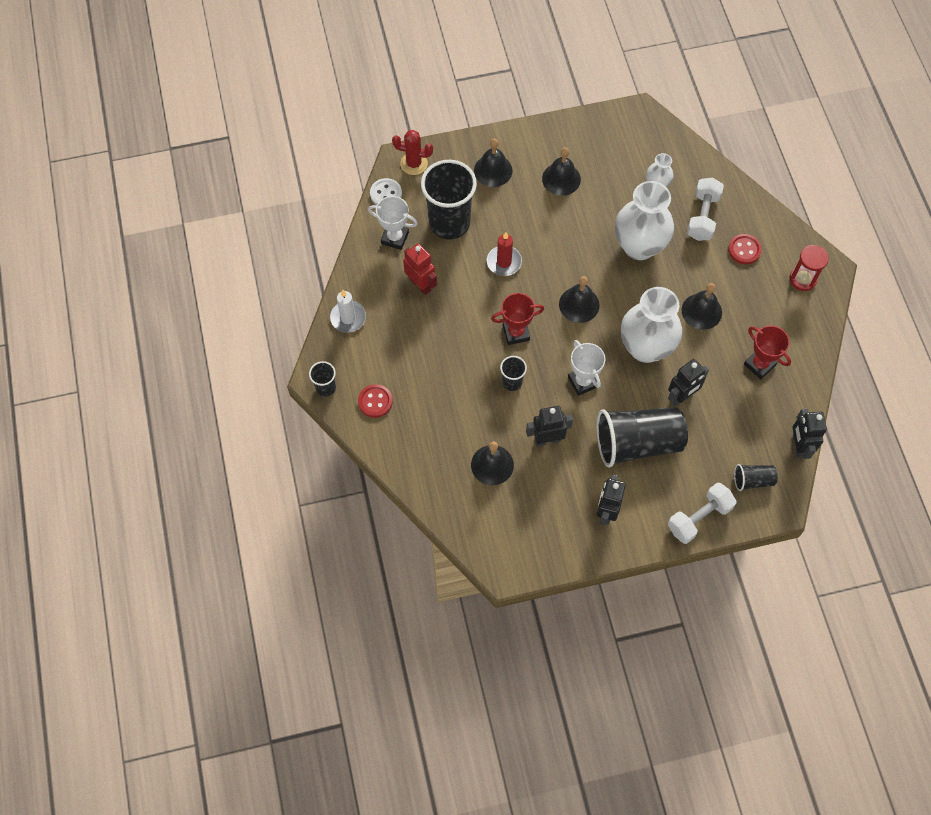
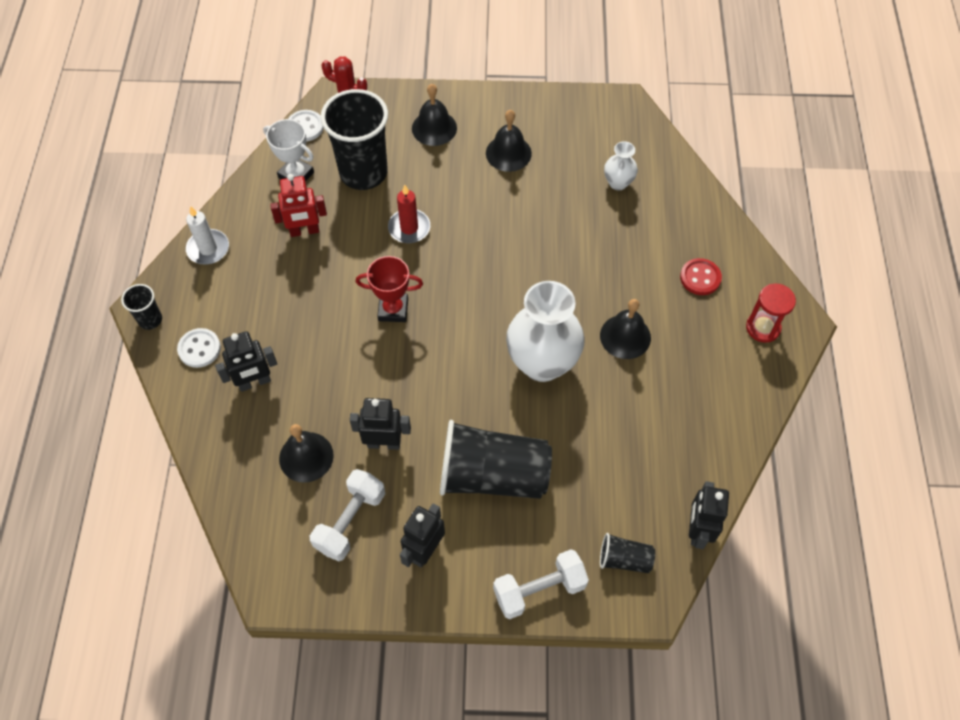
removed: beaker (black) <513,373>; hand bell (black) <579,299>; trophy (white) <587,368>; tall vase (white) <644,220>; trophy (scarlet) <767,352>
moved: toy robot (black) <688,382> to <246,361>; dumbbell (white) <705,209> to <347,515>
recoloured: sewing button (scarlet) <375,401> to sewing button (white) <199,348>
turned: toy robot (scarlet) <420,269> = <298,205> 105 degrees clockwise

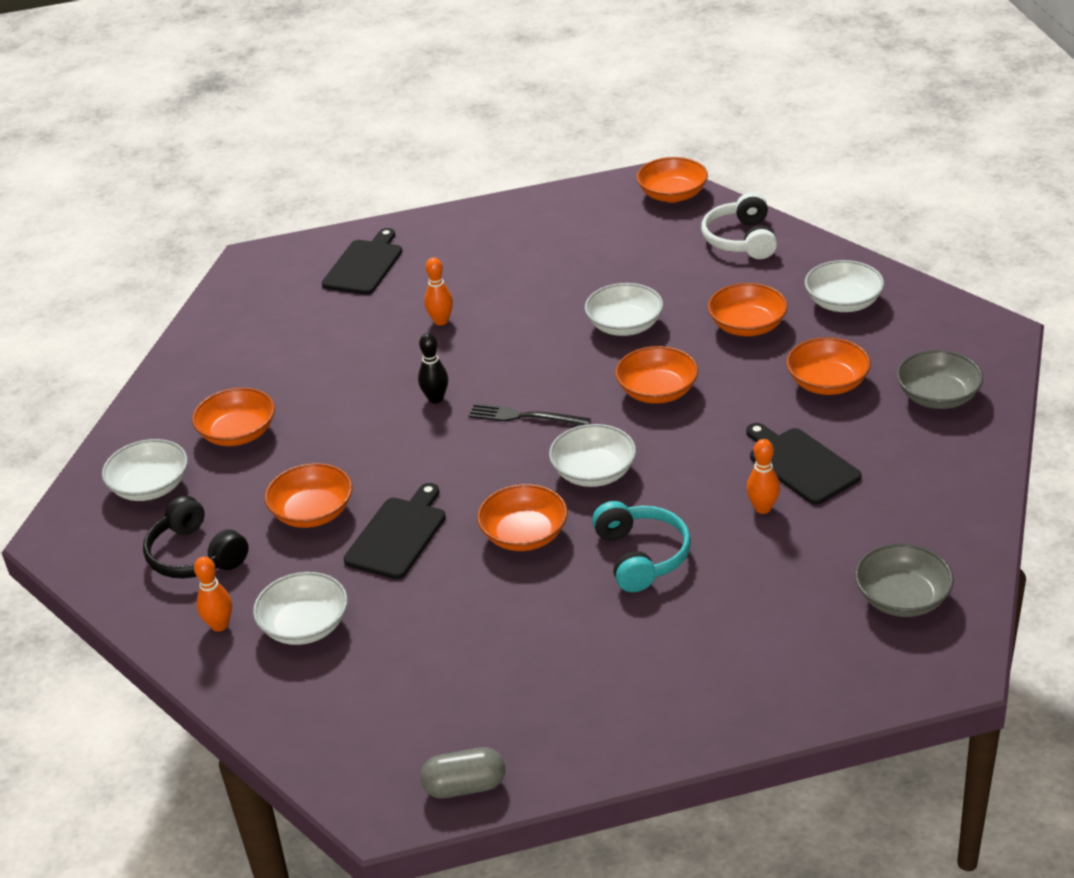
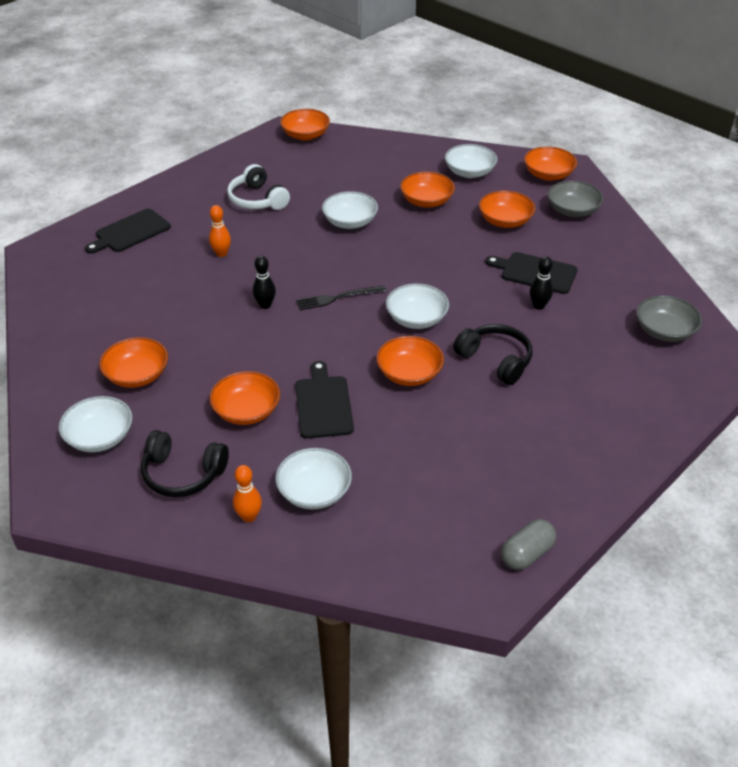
moved: bowl (orange) <656,375> to <550,163>; headphones (white) <739,225> to <258,187>
recoloured: headphones (turquoise) <641,546> to headphones (black) <492,354>; bowling pin (orange) <763,476> to bowling pin (black) <541,283>
turned: cutting board (black) <362,261> = <128,231> 120 degrees counterclockwise

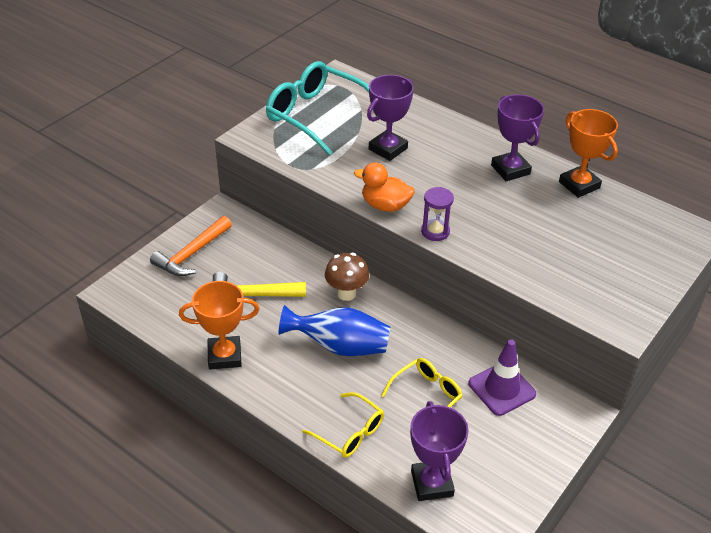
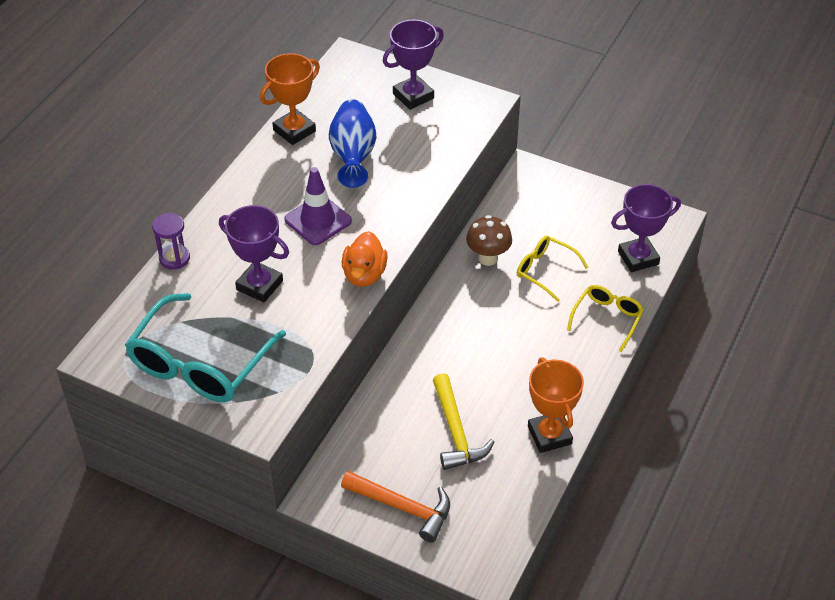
moved: tall vase (blue) <334,330> to <352,143>; mushroom (russet) <347,277> to <489,240>; hourglass (violet) <437,214> to <171,241>; road cone (violet) <502,377> to <318,206>; trophy (violet) <517,137> to <413,65>

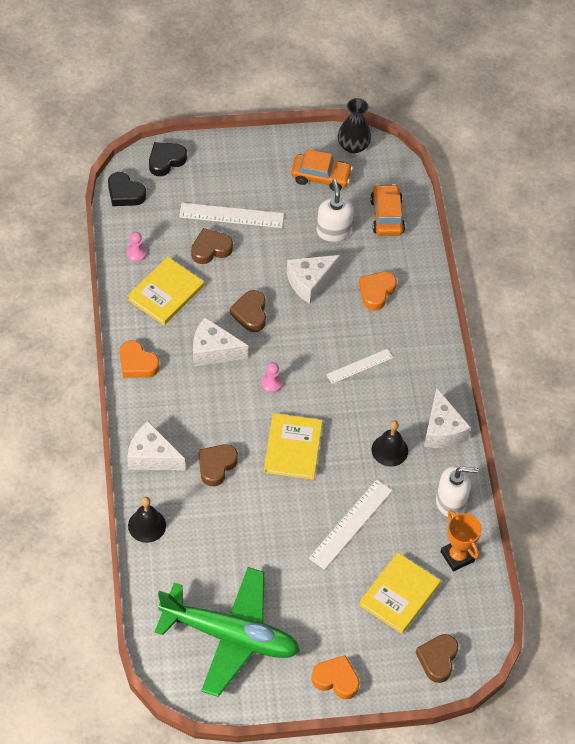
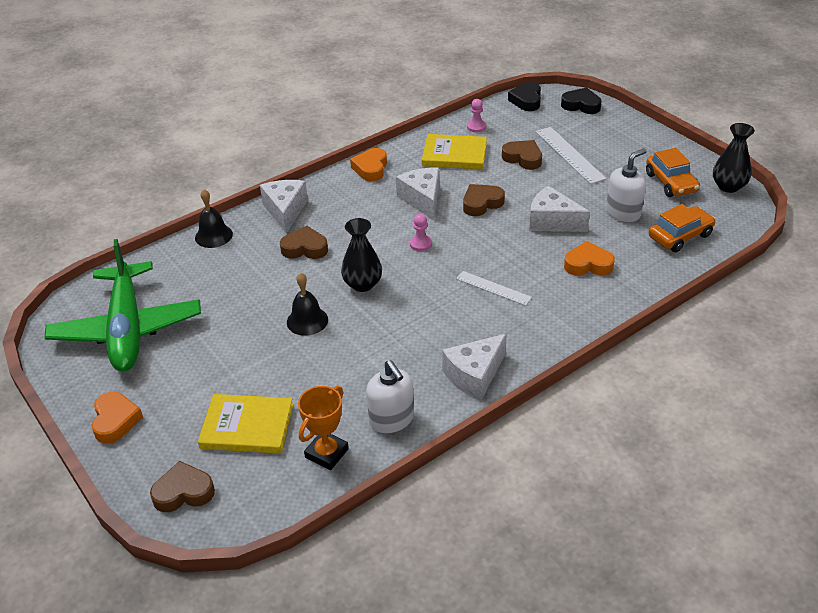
removed: straightedge (white) <351,525>
moved: hand bell (black) <390,444> to <307,304>
replaced: book (bright yellow) <293,446> to tall vase (black) <361,255>

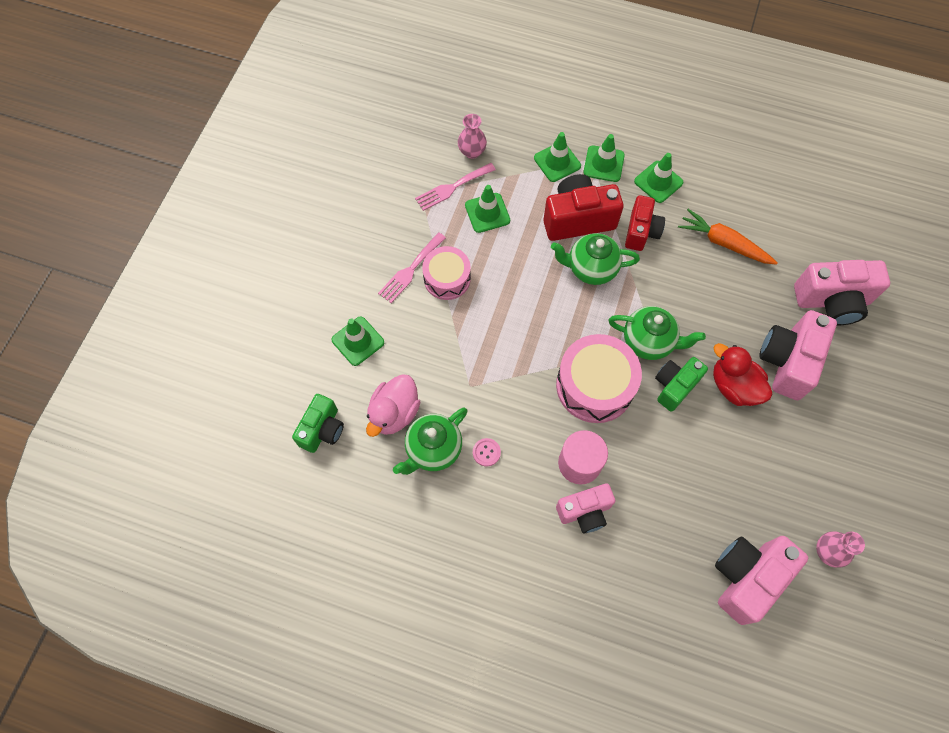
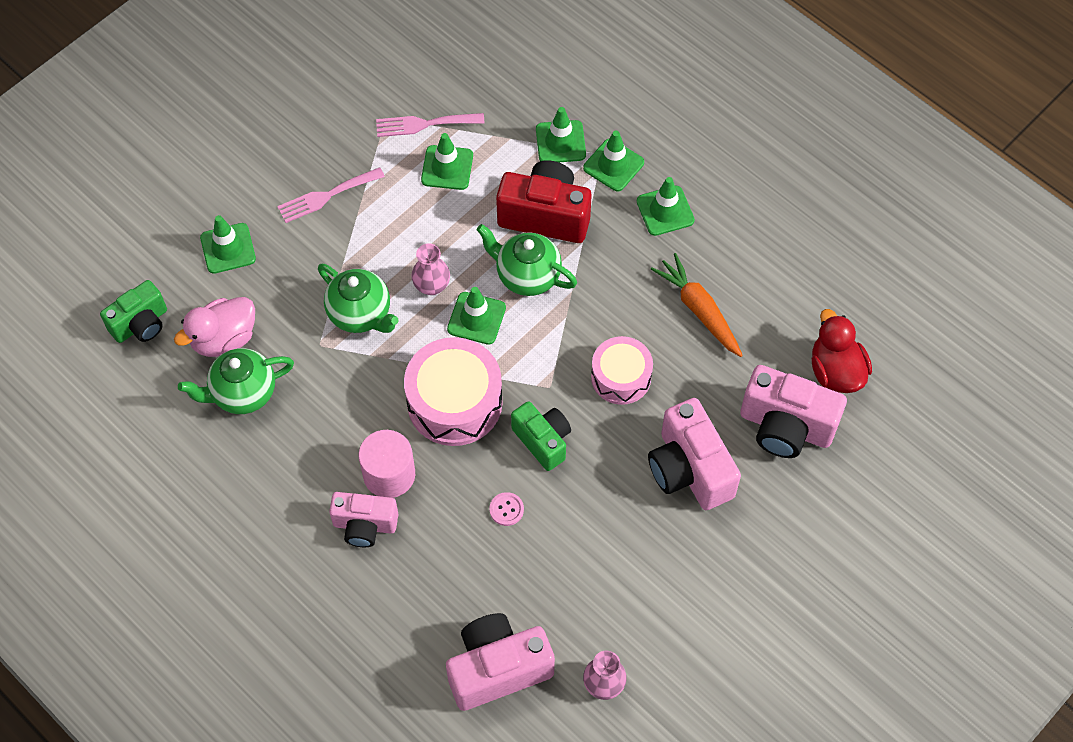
removed: photo camera (scarlet) <645,223>
added: road cone (leaf-green) <476,316>
moved: drum (rose-pink) <446,273> to <622,370>; tall vase (rose-pink) <472,136> to <430,269>; sewing button (rose-pink) <487,452> to <506,509>; china teapot (leaf-green) <657,333> to <358,298>; rubber duck (scarlet) <742,374> to <841,351>
turned: photo camera (leaf-green) <681,384> = <541,436> 75 degrees clockwise; photo camera (rose-pink) <798,355> = <694,454> 75 degrees counterclockwise

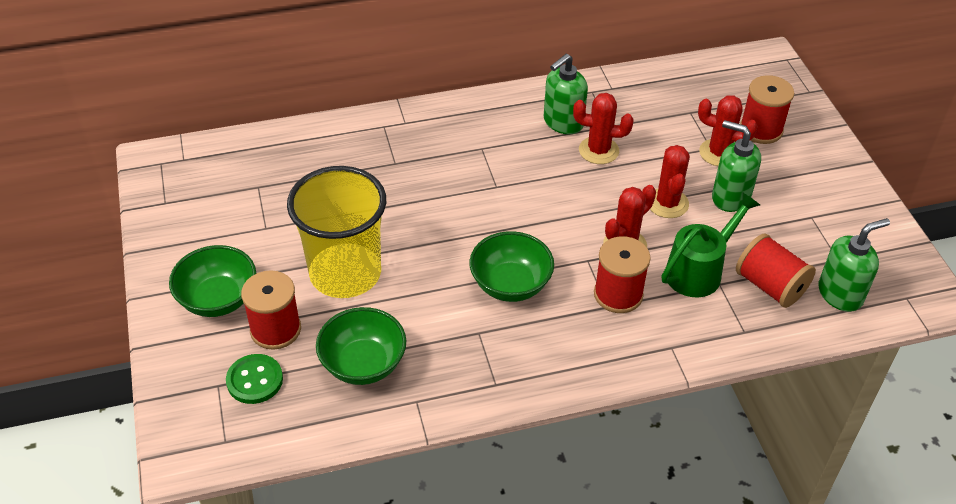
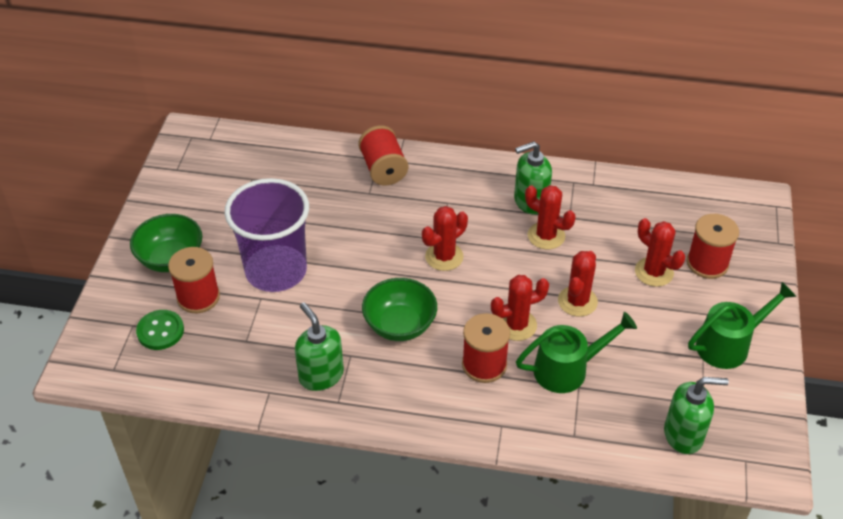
removed: bowl (leaf-green) <361,346>
added: cactus (scarlet) <445,238>; sprinkling can (leaf-green) <742,325>
moved: soap pump (leaf-green) <736,166> to <319,347>; spool (scarlet) <776,270> to <383,155>
recoloured: beaker (bright yellow) <336,232> to beaker (violet) <266,235>

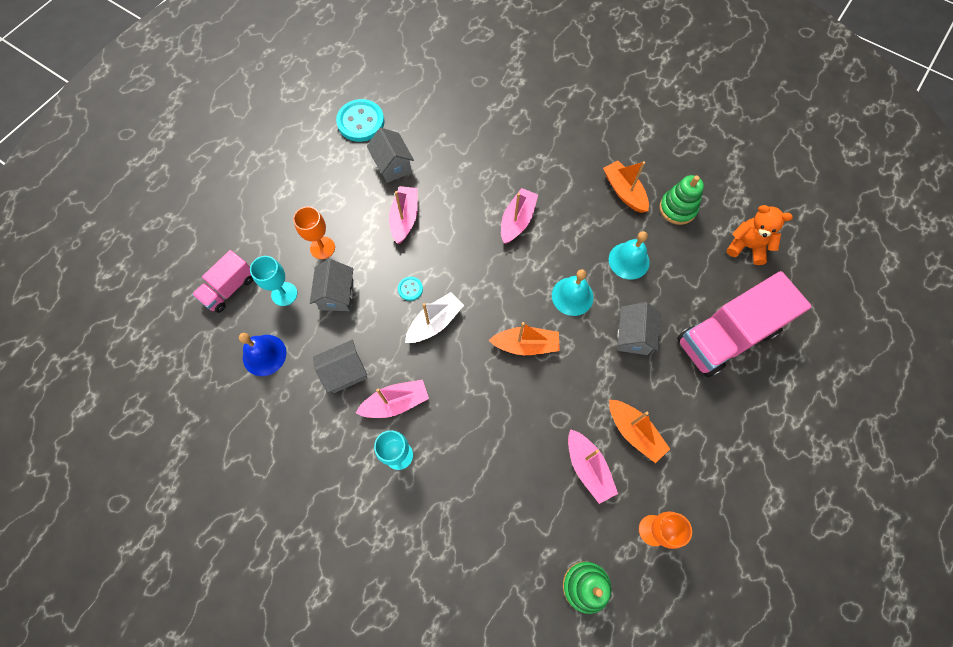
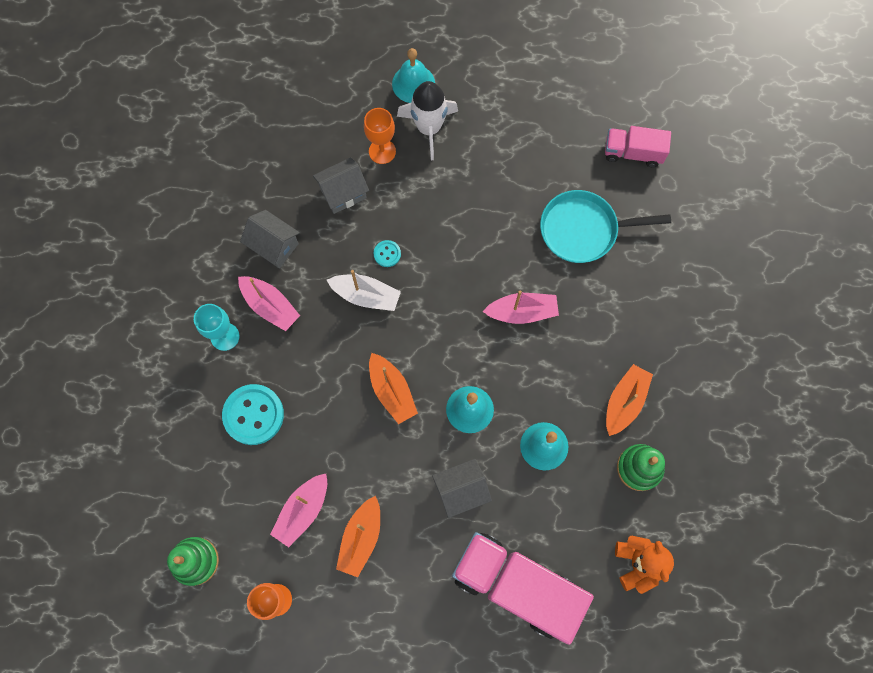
removed: hand bell (blue) <262,354>; wine glass (turquoise) <273,281>; toy house (grey) <390,155>; toy boat (rose-pink) <403,215>
added: hand bell (turquoise) <413,75>; spaceship (white) <427,120>; frying pan (turquoise) <605,226>
moved: truck (rose-pink) <222,281> to <638,146>; sewing button (turquoise) <360,120> to <253,414>

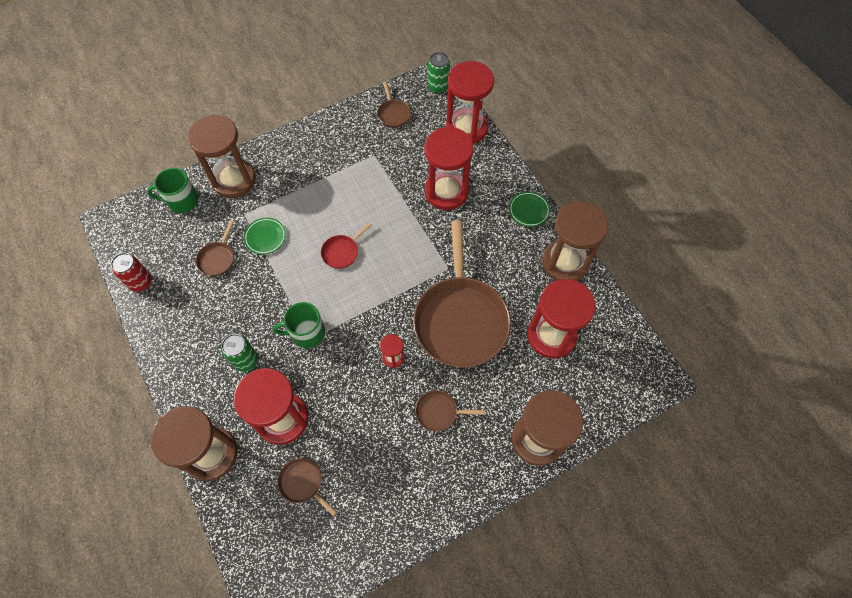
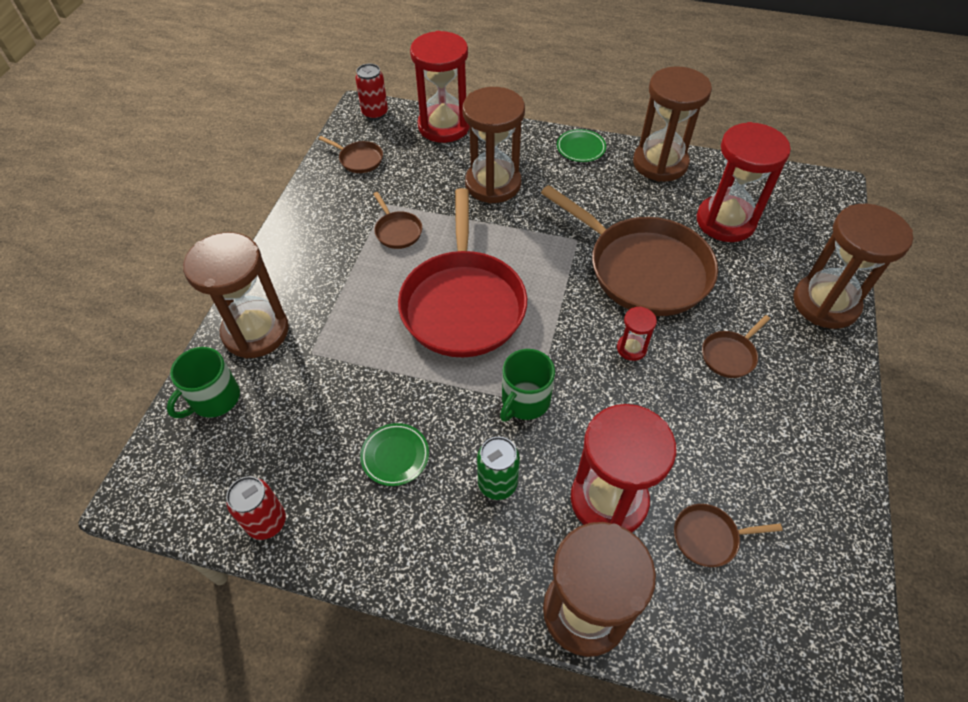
moved: frying pan (russet) <215,248> to <397,220>; dinner plate (leaf-green) <265,236> to <394,454>
recoloured: hourglass (scarlet) <449,168> to hourglass (russet) <493,145>; can (leaf-green) <439,73> to can (scarlet) <371,92>
resized: frying pan (scarlet) <346,246> = <462,272> x2.44

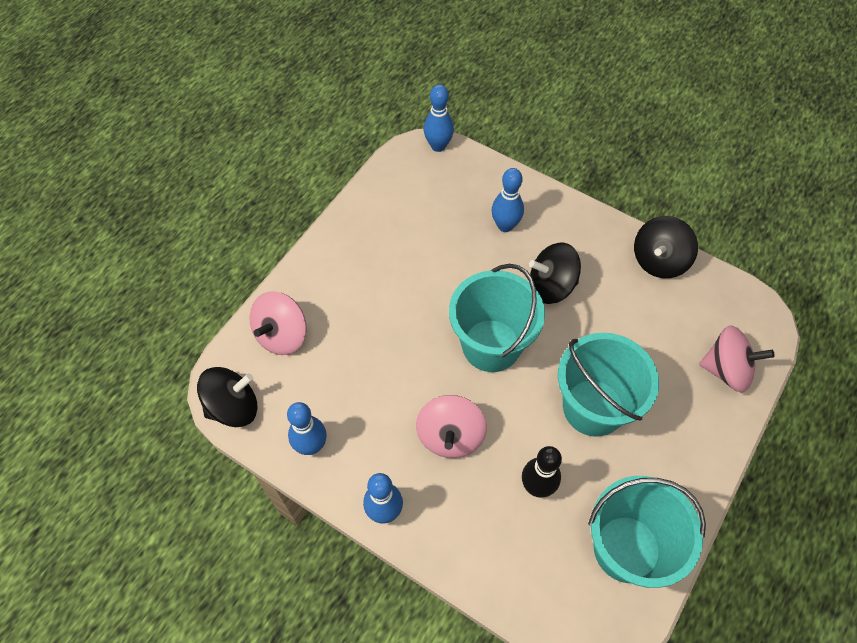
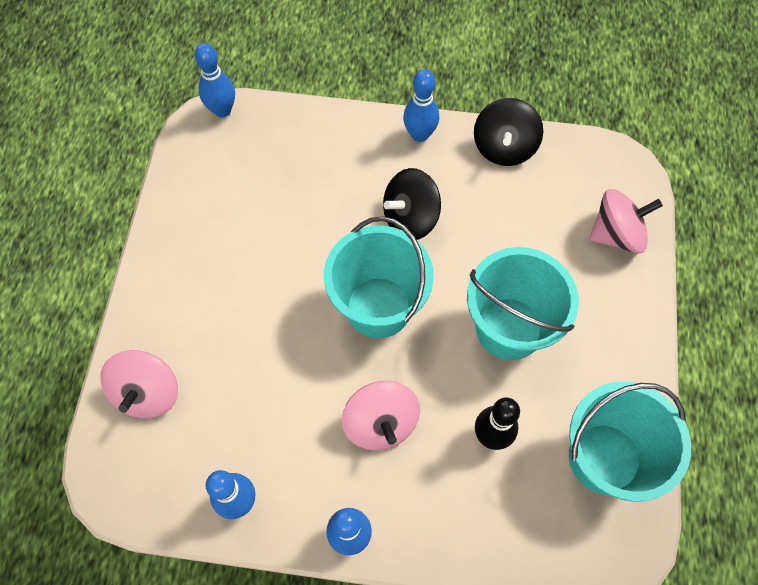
removed: spinning top (black) <227,397>
moved: bowling pin (blue) <507,200> to <421,105>

